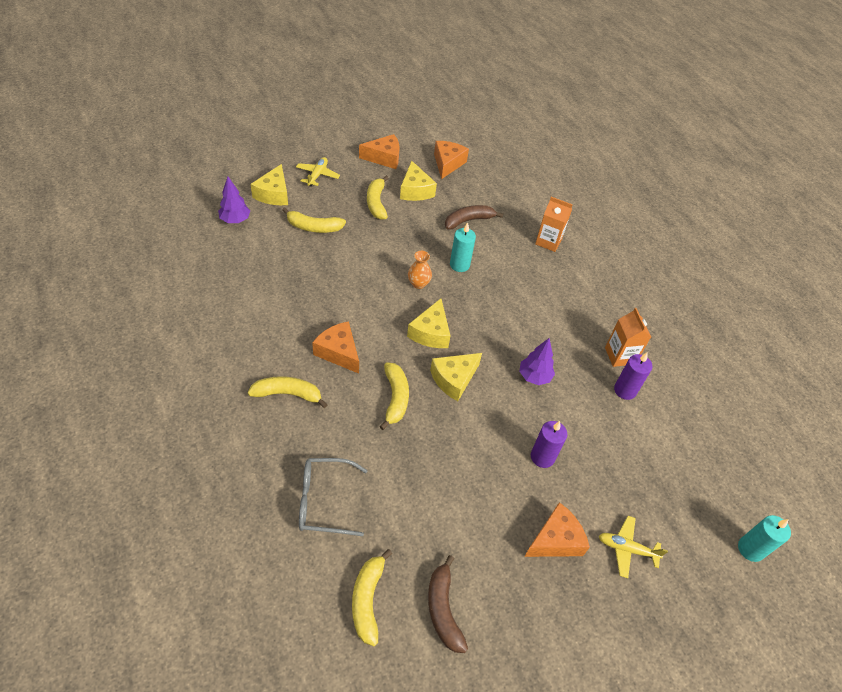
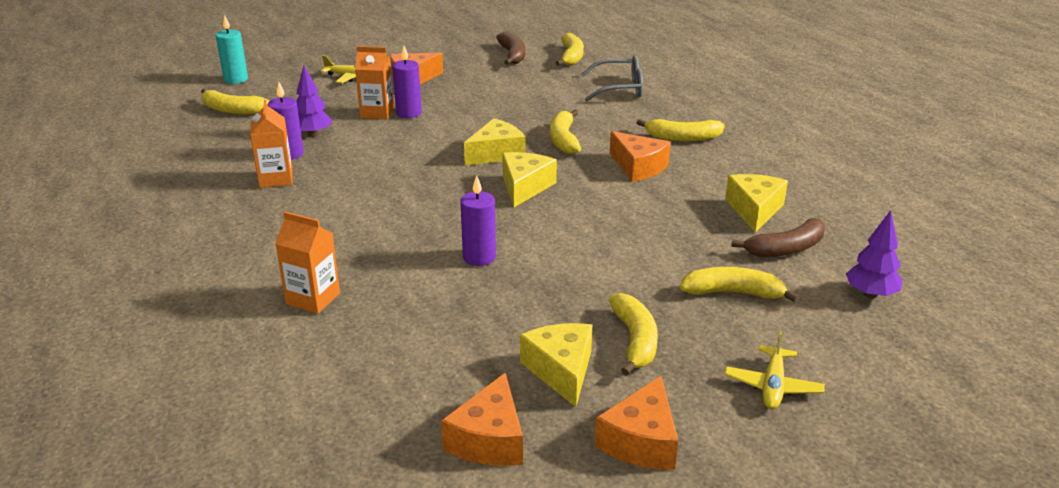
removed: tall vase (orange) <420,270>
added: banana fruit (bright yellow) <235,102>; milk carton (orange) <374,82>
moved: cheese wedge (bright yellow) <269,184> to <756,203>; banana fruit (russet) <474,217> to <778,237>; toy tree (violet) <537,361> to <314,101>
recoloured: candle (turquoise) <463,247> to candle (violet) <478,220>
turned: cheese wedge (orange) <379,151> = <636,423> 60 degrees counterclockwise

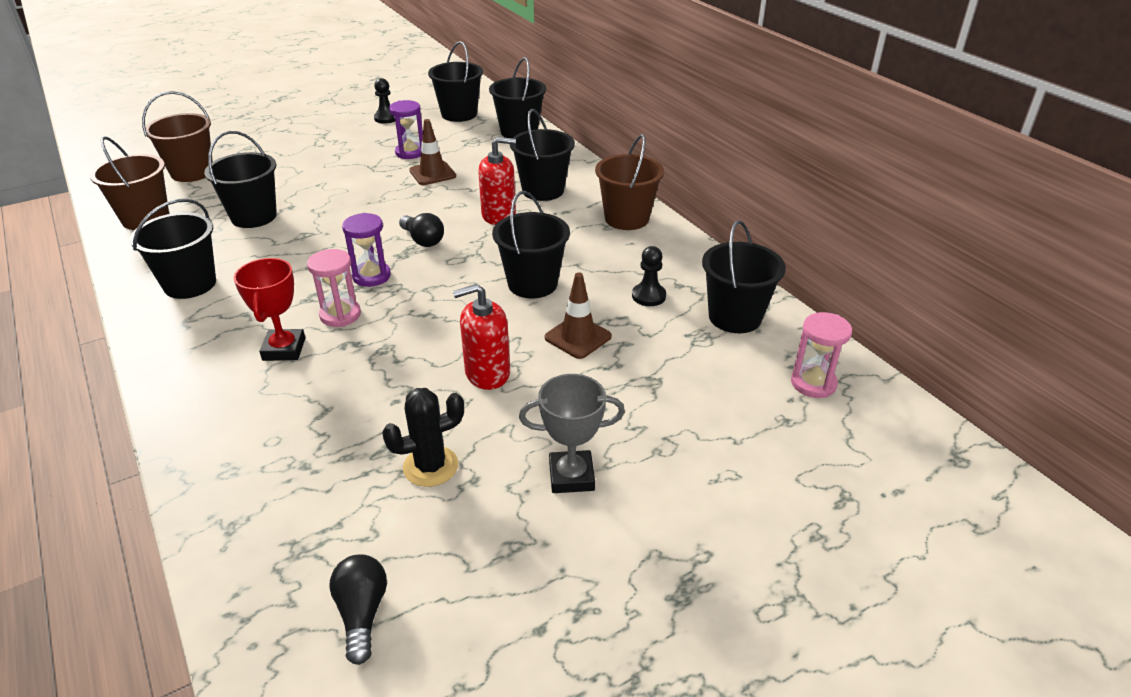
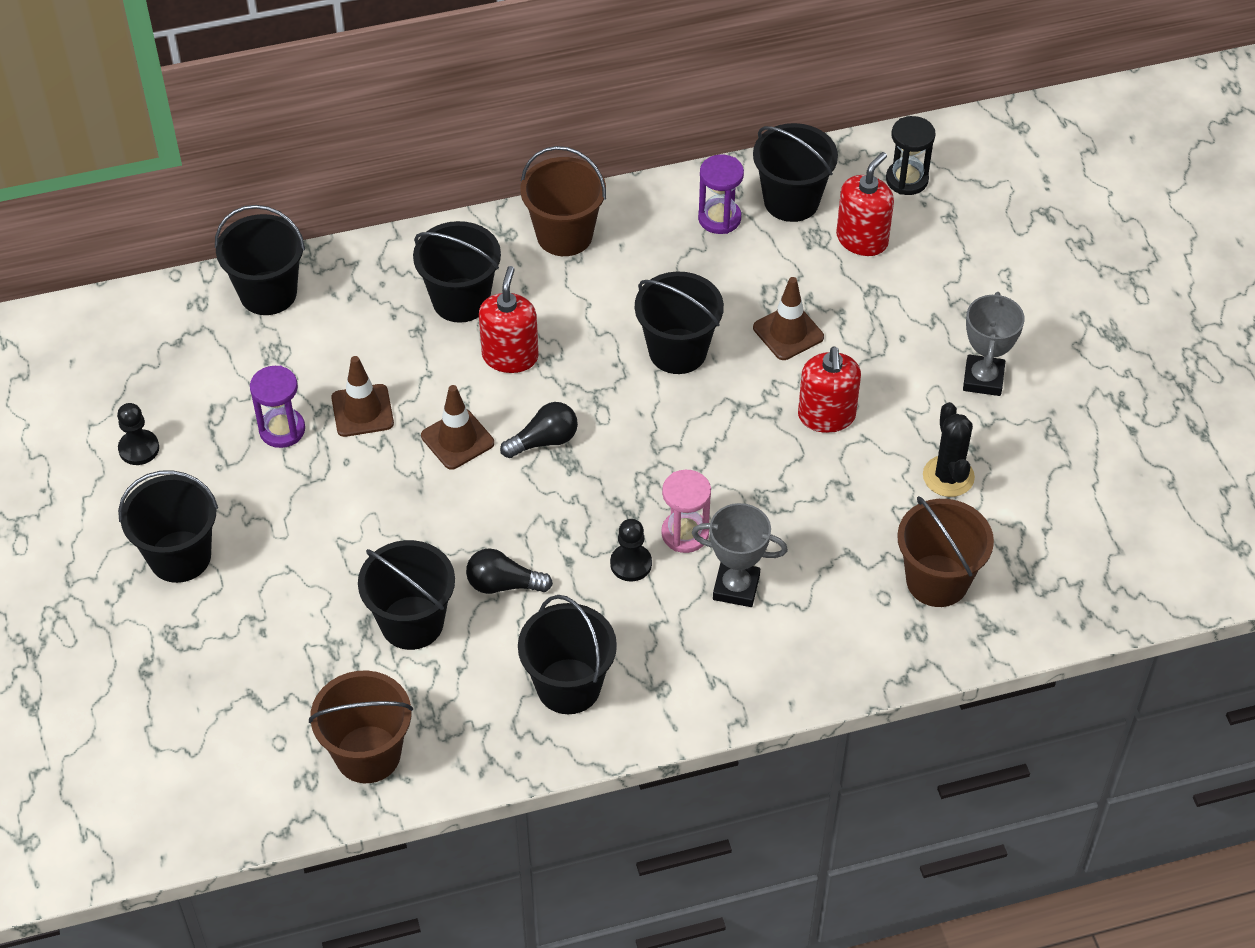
added: road cone (russet) <457,427>; soap pump (scarlet) <865,204>
moved: pail (russet) <177,136> to <945,551>; lightbulb (black) <358,609> to <509,571>; hourglass (violet) <366,250> to <721,194>; pail (black) <455,81> to <168,526>; pawn (black) <649,276> to <631,550>
recoloured: trophy (scarlet) <269,309> to trophy (grey) <740,555>; hourglass (rose-pink) <821,355> to hourglass (black) <910,155>

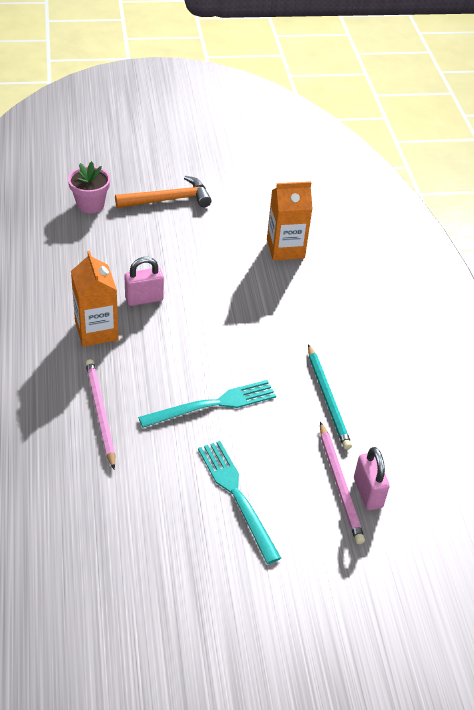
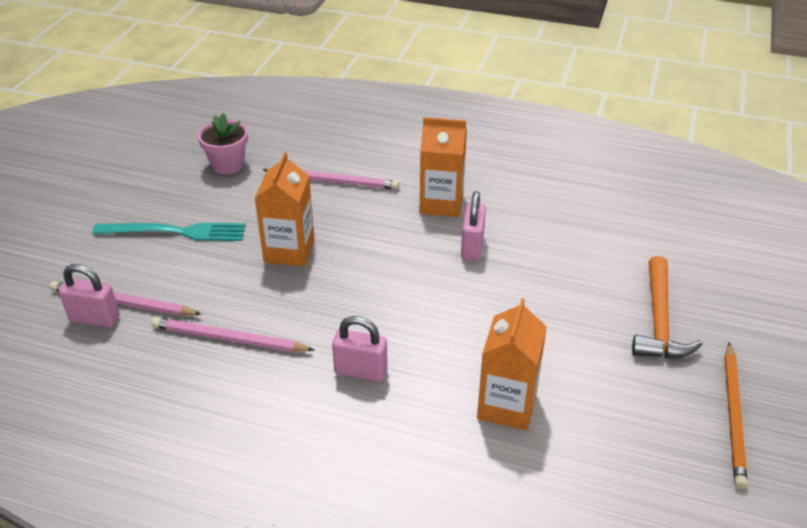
added: lock (rose-pink) <360,349>; lead pencil (orange) <736,415>
moved: flower pot (rose-pink) <89,187> to <223,144>
replaced: fork (turquoise) <207,404> to milk carton (orange) <284,209>
recoloured: lead pencil (turquoise) <330,397> to lead pencil (rose-pink) <232,334>

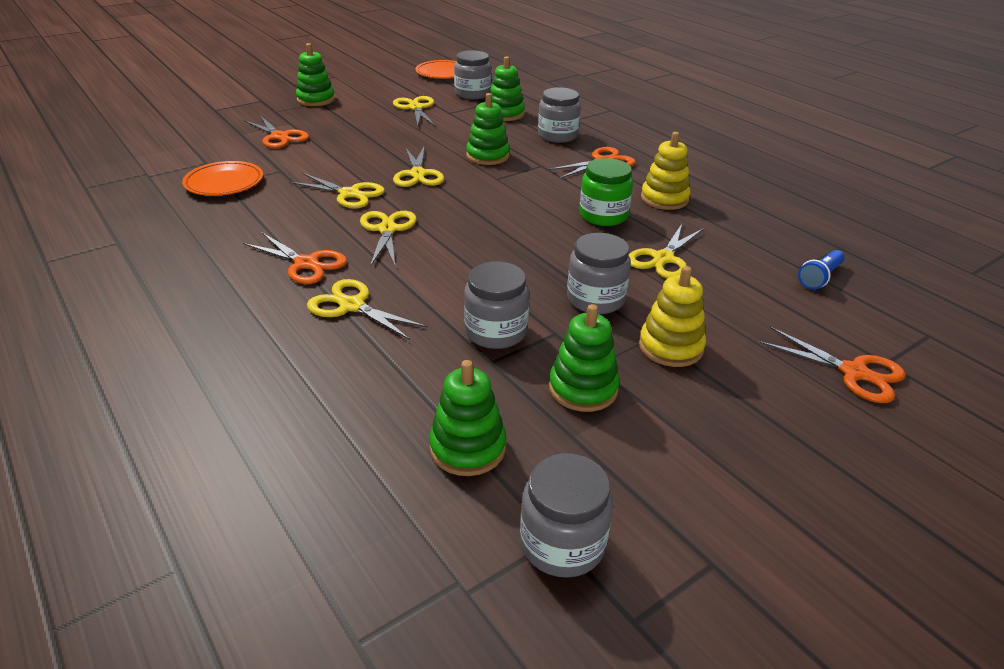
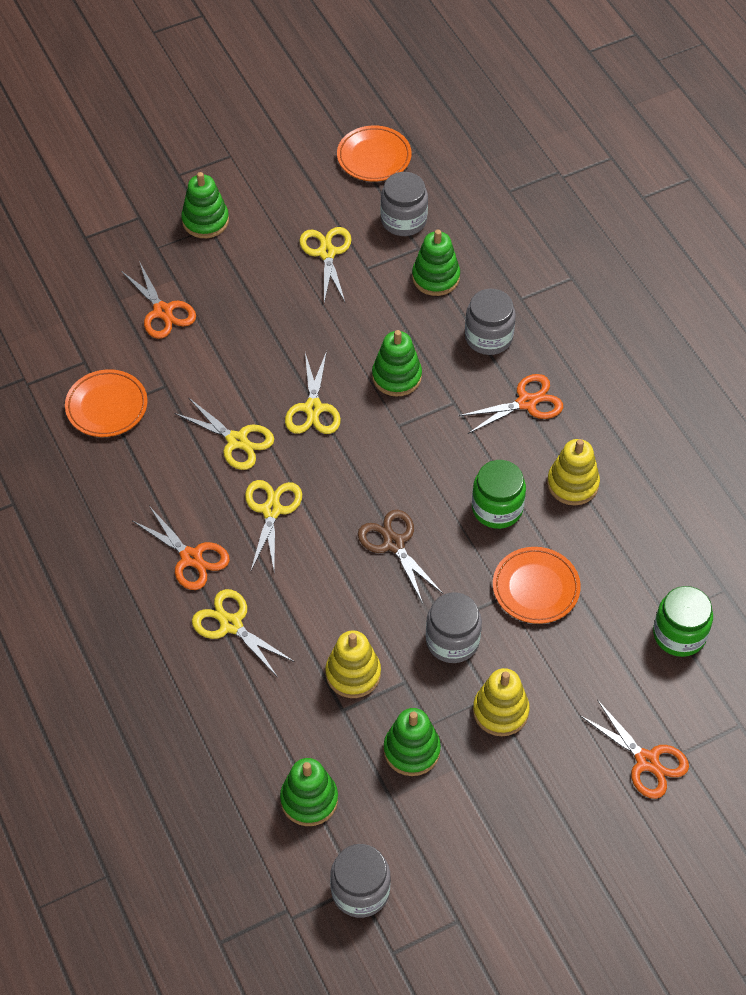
added: pair of scissors (russet) <400,557>
replaced: jam jar (grey) <496,305> to ring stacker (bright yellow) <353,664>; pair of scissors (bright yellow) <666,251> to dinner plate (orange) <537,585>; flashlight (blue) <821,270> to jam jar (leaf-green) <683,621>

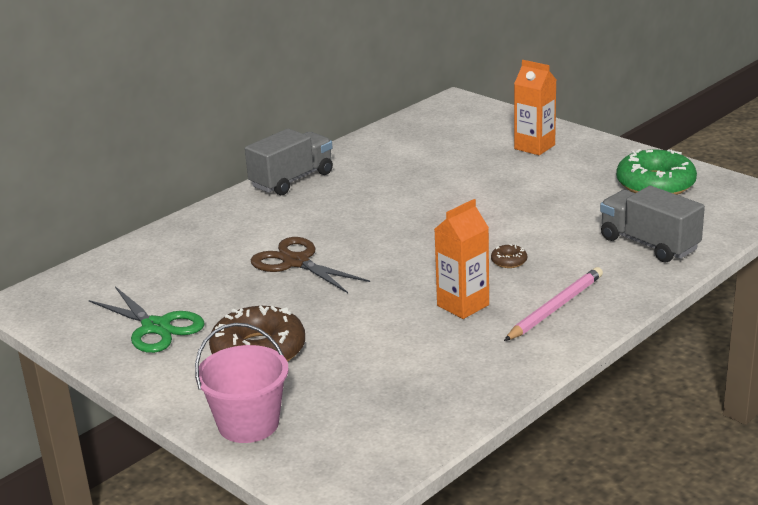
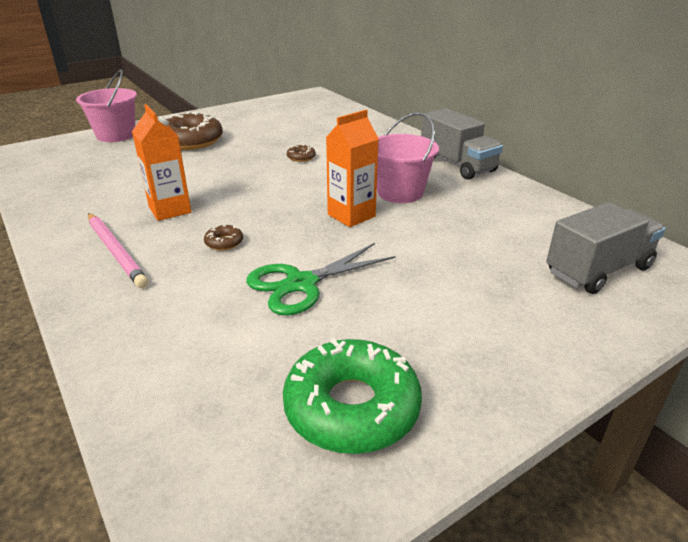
added: pail (rose-pink) <408,157>
moved: pair of scissors (leaf-green) <146,319> to <321,279>; milk carton (orange) <535,107> to <352,168>; truck (grey) <652,224> to <606,248>
replaced: pair of scissors (russet) <310,265> to doughnut (russet) <301,153>

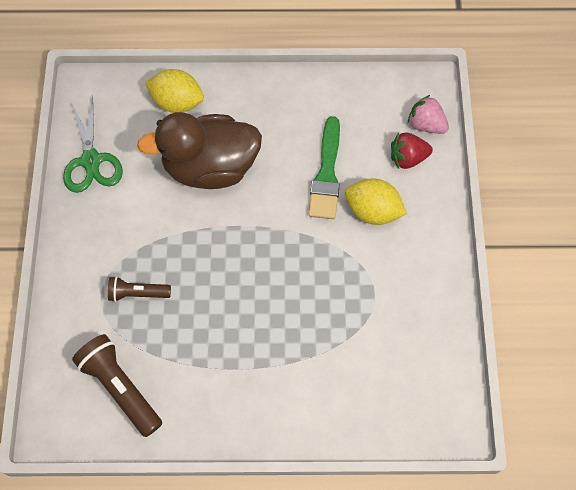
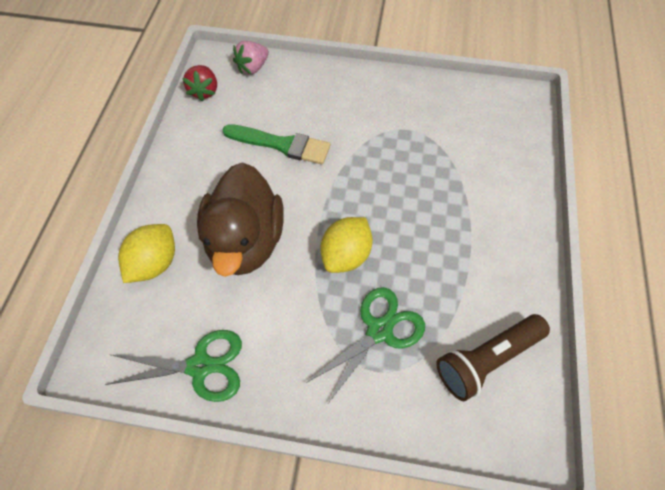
moved: lemon (bright yellow) <376,202> to <347,245>; berry (scarlet) <412,151> to <199,83>
replaced: flashlight (russet) <139,289> to pair of scissors (leaf-green) <365,346>

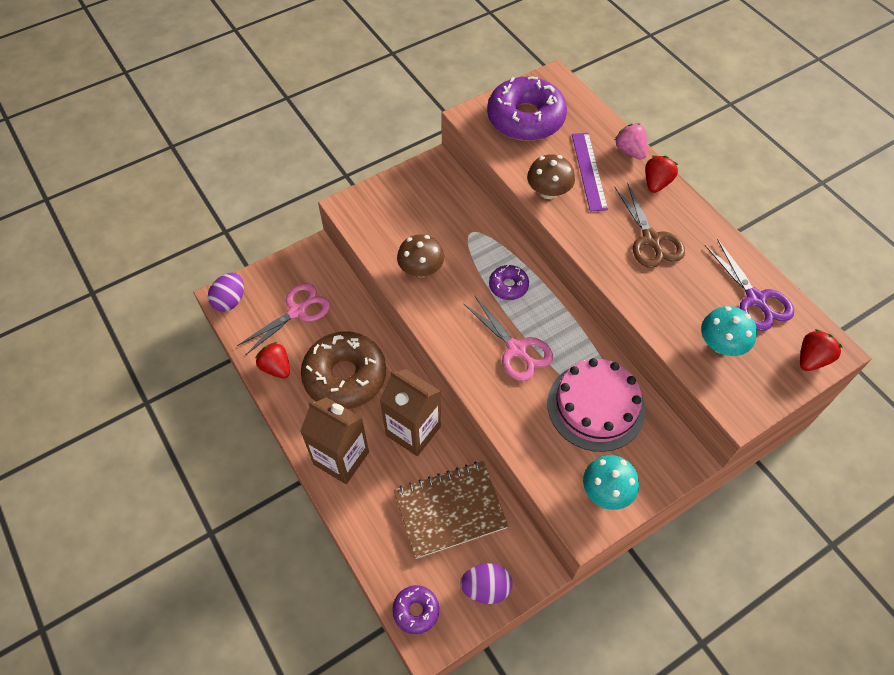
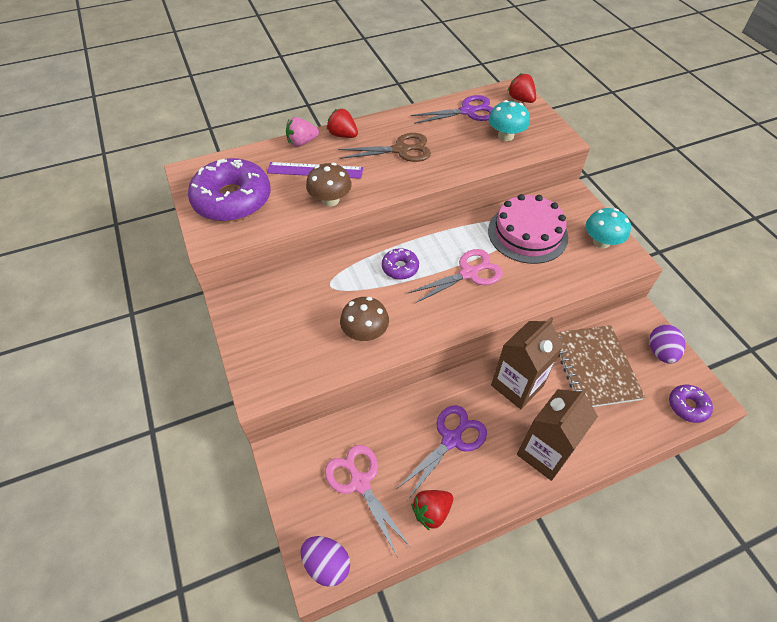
replaced: doughnut (russet) <343,370> to pair of scissors (violet) <442,452>

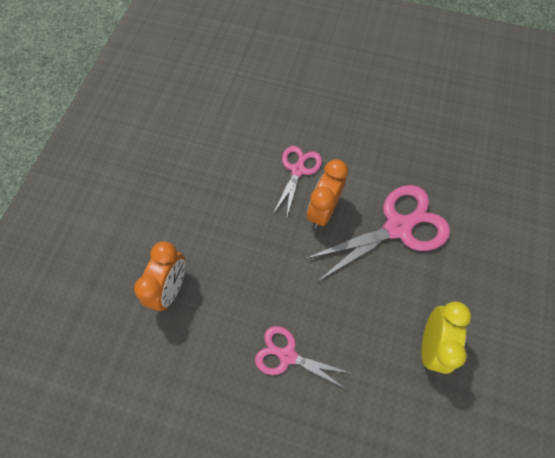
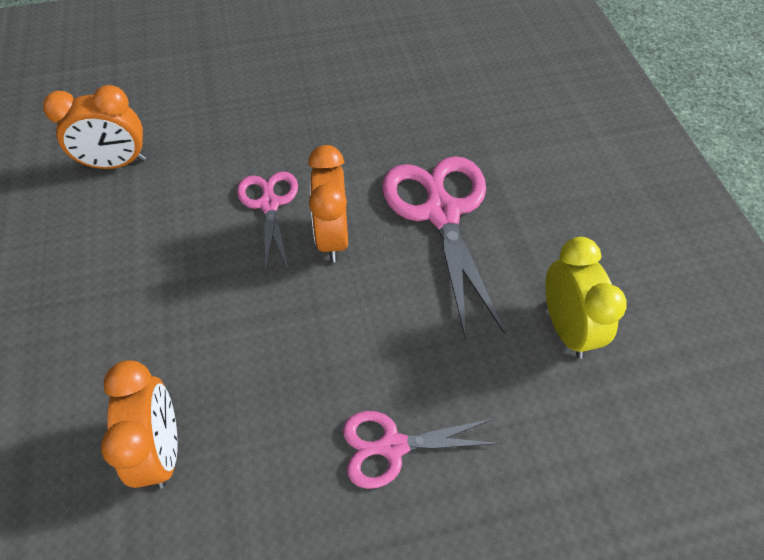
added: clock (orange) <94,127>
turned: pair of scissors (rose-pink) <377,233> = <443,248> 45 degrees counterclockwise

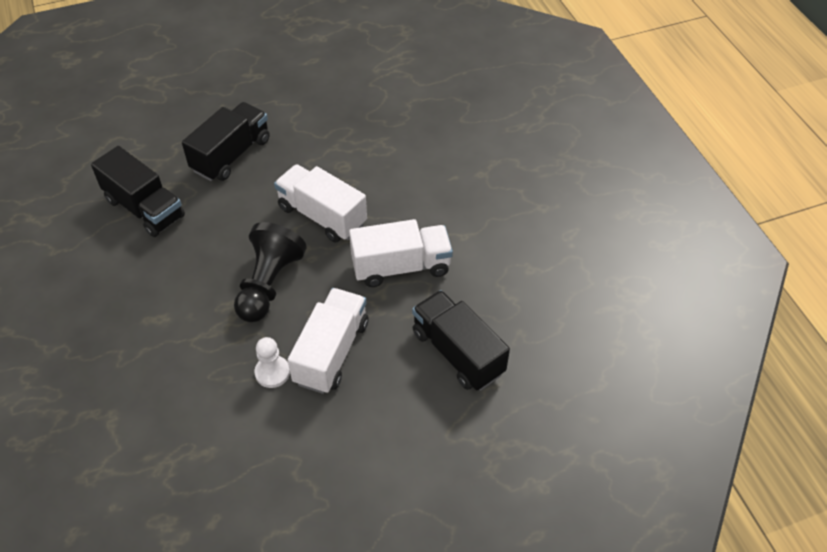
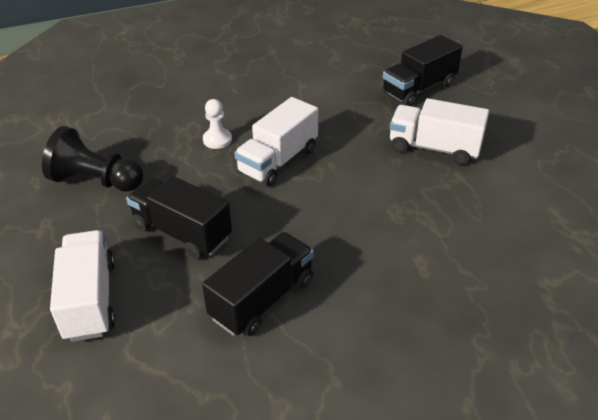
moved: pawn (black) <270,272> to <93,159>; pawn (white) <272,362> to <217,124>; truck (white) <401,253> to <82,286>

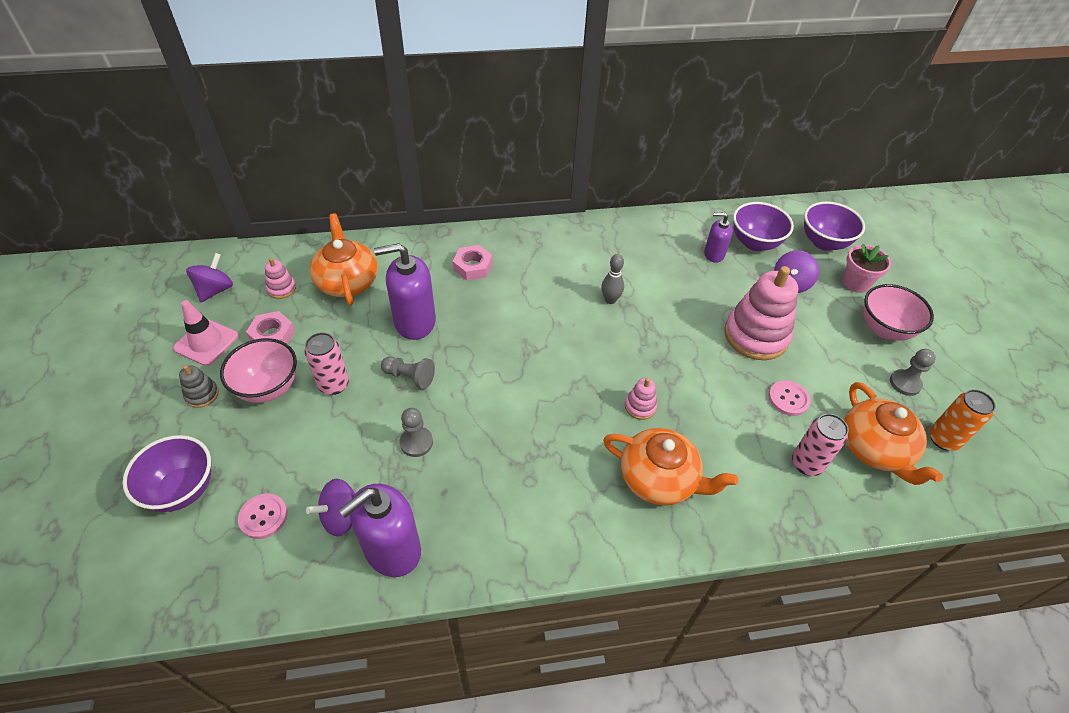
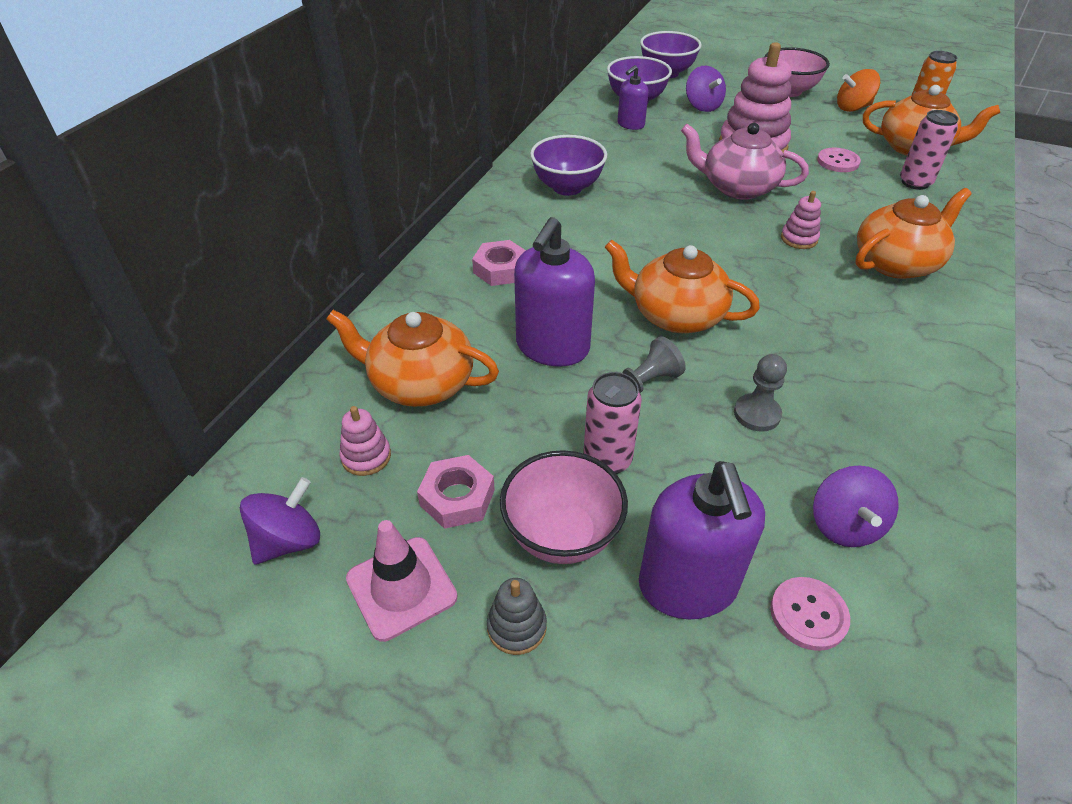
removed: bowling pin (grey) <612,279>; flower pot (rose-pink) <867,268>
added: china teapot (orange) <682,286>; china teapot (rose-pink) <745,161>
moved: bowl (violet) <166,473> to <568,165>; soap pump (violet) <380,530> to <702,540>
replaced: pawn (grey) <913,372> to spinning top (orange) <858,90>
turned: spinning top (violet) <209,278> = <280,521> 75 degrees clockwise

